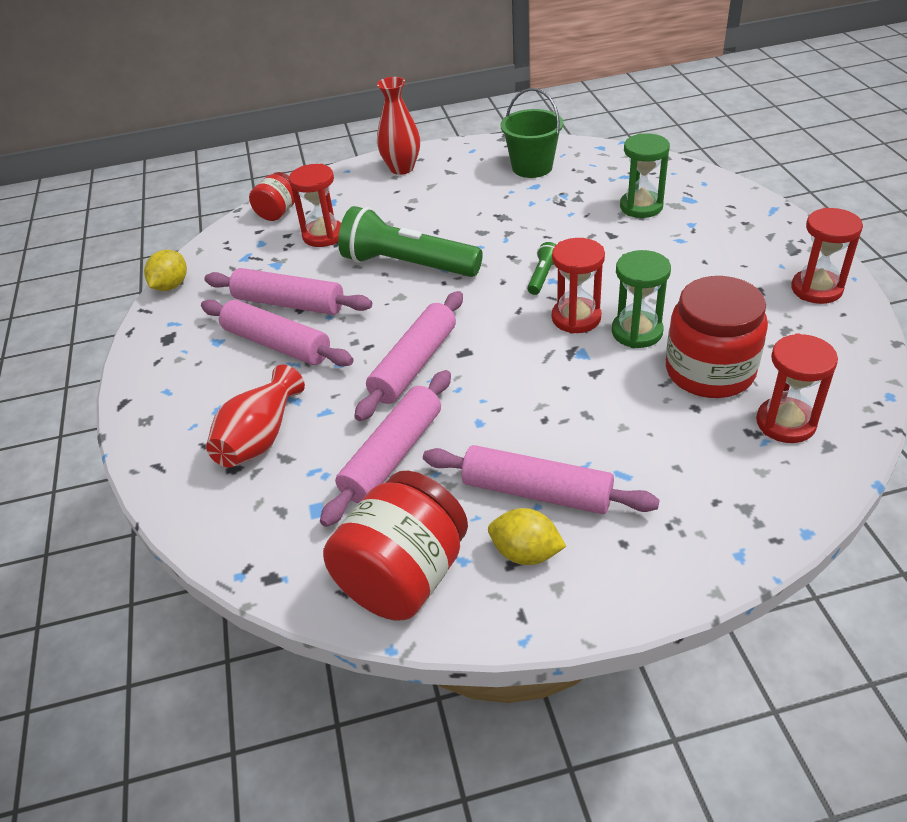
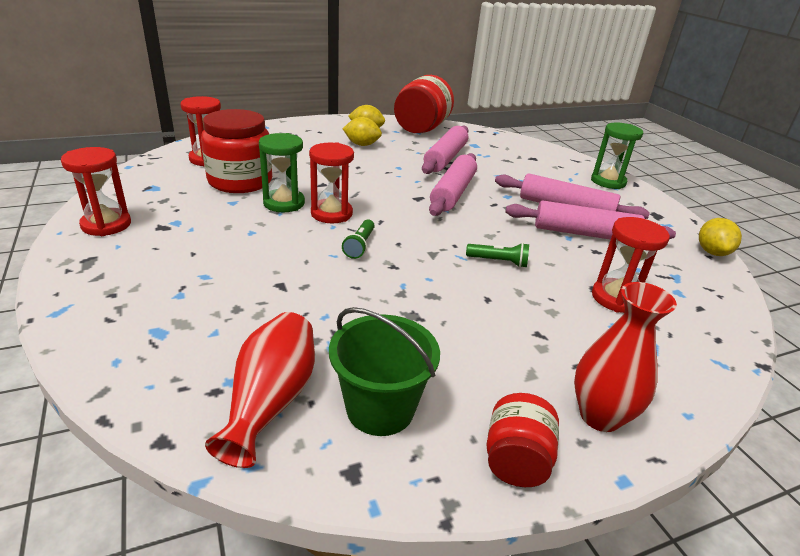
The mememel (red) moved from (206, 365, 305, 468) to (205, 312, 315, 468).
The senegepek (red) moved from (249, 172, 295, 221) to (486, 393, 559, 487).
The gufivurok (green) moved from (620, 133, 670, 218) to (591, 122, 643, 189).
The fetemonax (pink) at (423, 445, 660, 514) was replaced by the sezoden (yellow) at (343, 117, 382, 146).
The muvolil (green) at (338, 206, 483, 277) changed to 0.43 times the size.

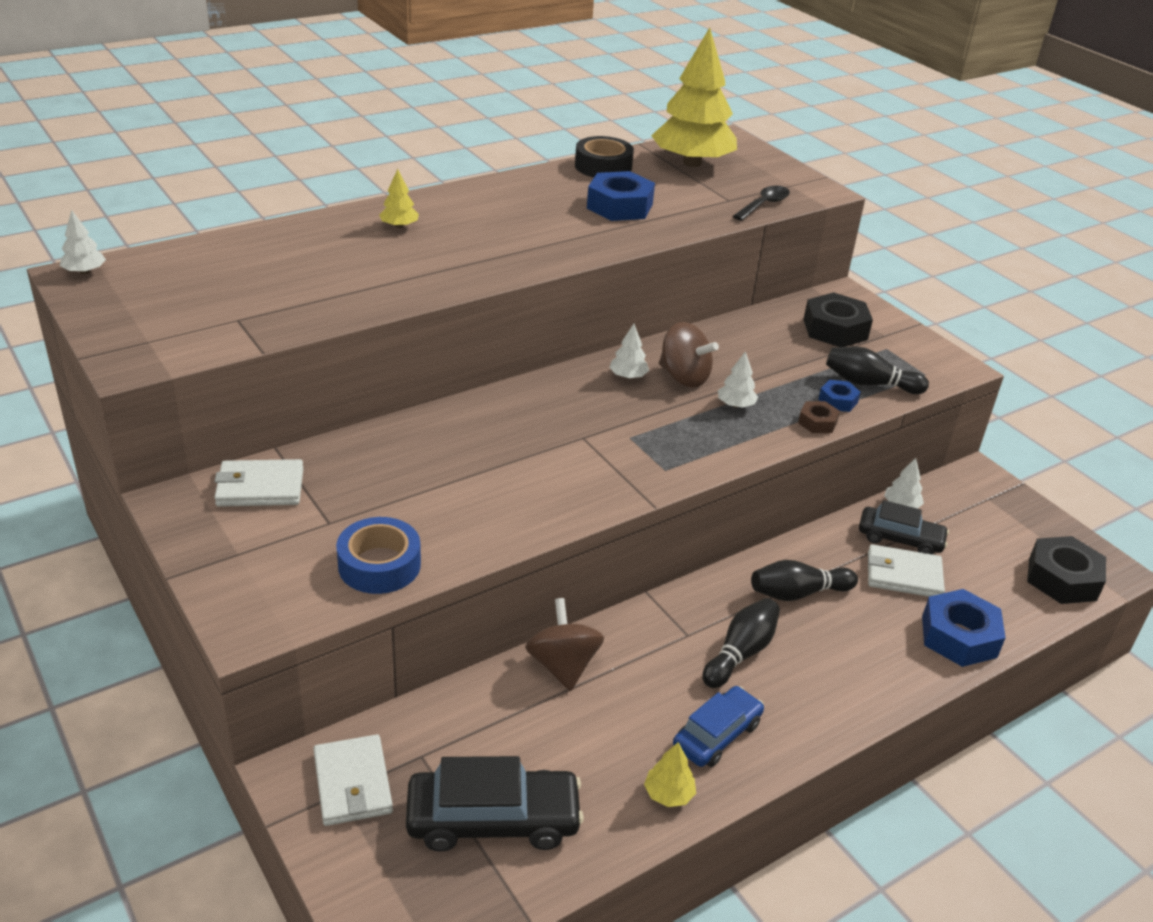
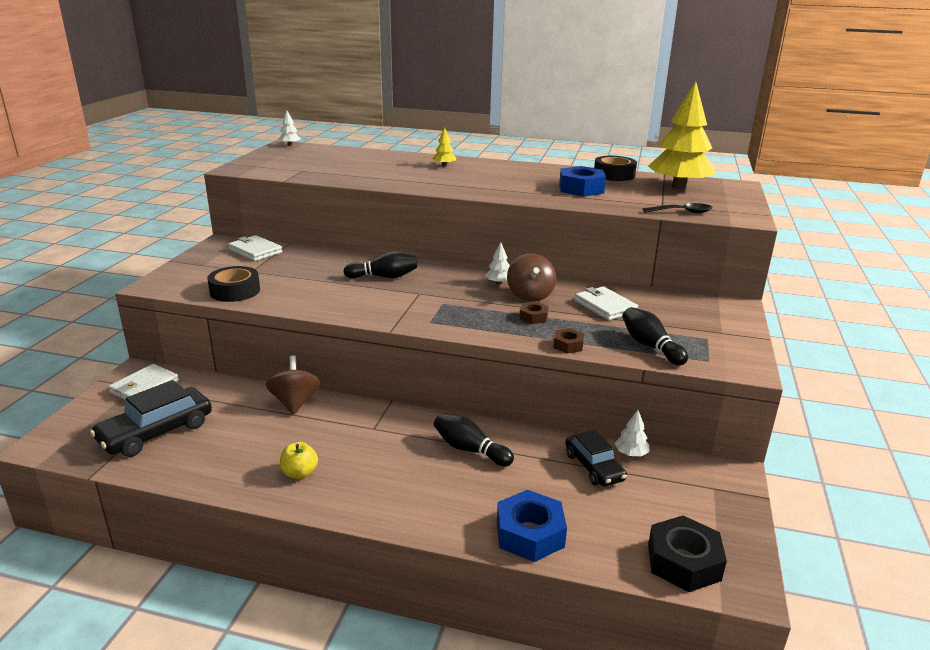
The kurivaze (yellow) at (644, 742, 696, 807) disappeared.
The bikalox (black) at (803, 292, 873, 347) disappeared.
The bikalox (blue) at (818, 380, 861, 412) disappeared.
The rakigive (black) moved from (702, 598, 780, 688) to (344, 251, 417, 279).
The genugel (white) moved from (868, 544, 945, 597) to (575, 286, 638, 321).
The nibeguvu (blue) at (673, 686, 764, 767) was replaced by the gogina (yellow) at (280, 442, 318, 479).
The kurivaze (white) at (718, 351, 758, 408) was replaced by the bikalox (brown) at (519, 302, 549, 324).
The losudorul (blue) at (336, 517, 421, 594) became the losudorul (black) at (207, 266, 260, 302).
The nibeguvu (black) at (406, 756, 584, 852) turned 90 degrees clockwise.
The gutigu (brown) at (525, 598, 604, 691) turned 45 degrees counterclockwise.

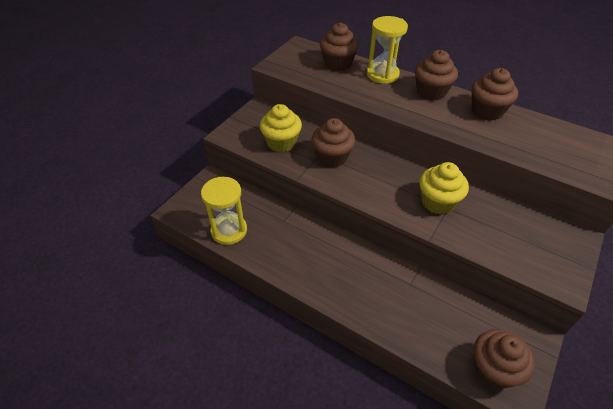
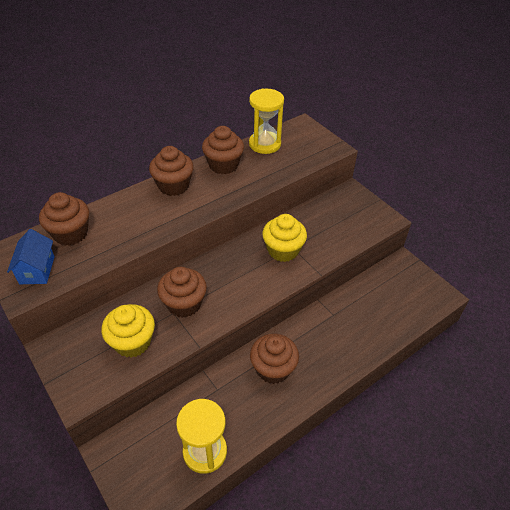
The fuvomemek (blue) at (7, 229, 55, 284) appeared.
The gufivurok (yellow) moved from (367, 16, 408, 84) to (249, 89, 284, 154).
The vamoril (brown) moved from (474, 329, 535, 389) to (250, 334, 299, 384).

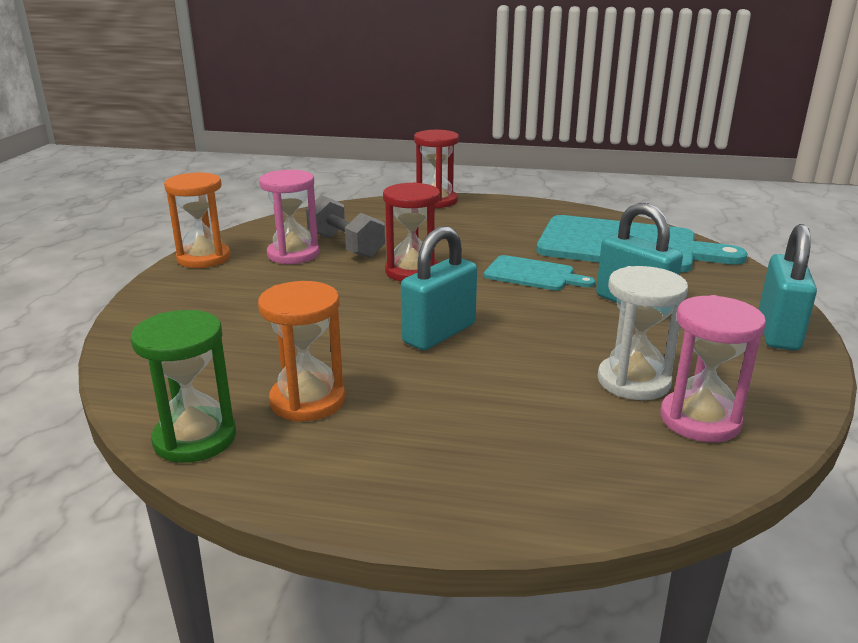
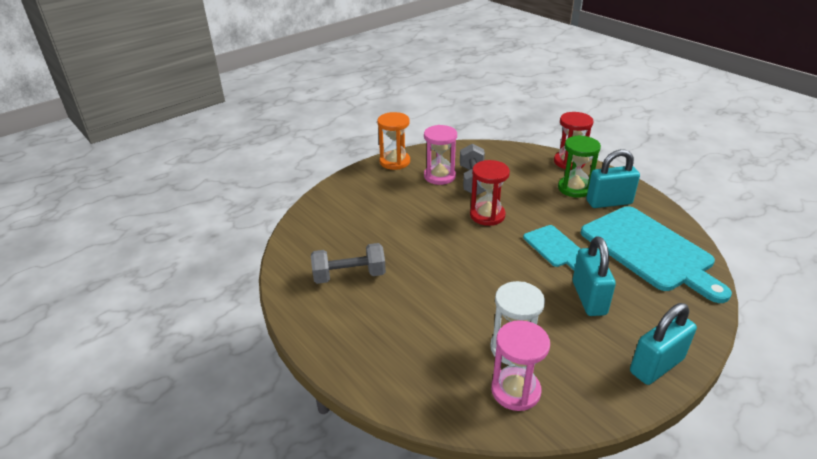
The gufivurok (green) moved from (131, 310, 236, 463) to (558, 135, 601, 198).
The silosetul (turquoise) moved from (401, 226, 477, 350) to (586, 149, 640, 208).
The gufivurok (orange) at (258, 281, 345, 422) was replaced by the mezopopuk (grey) at (311, 243, 386, 284).

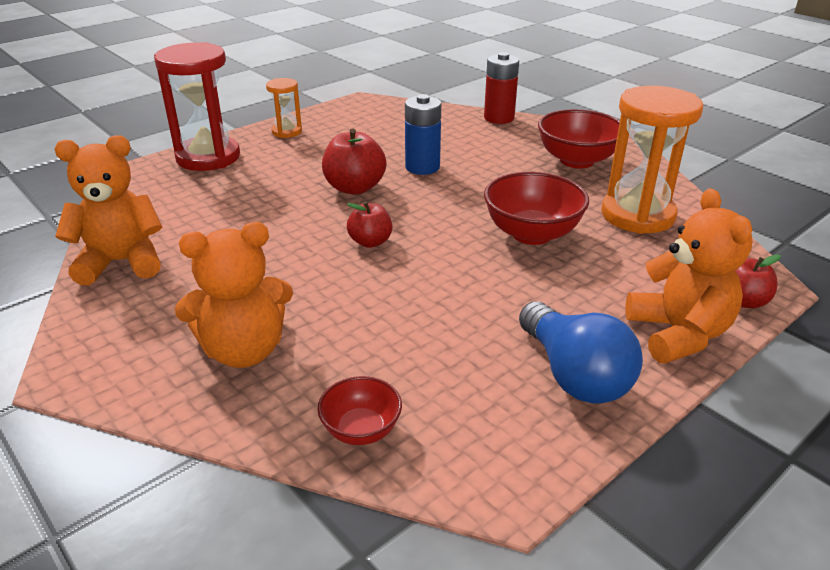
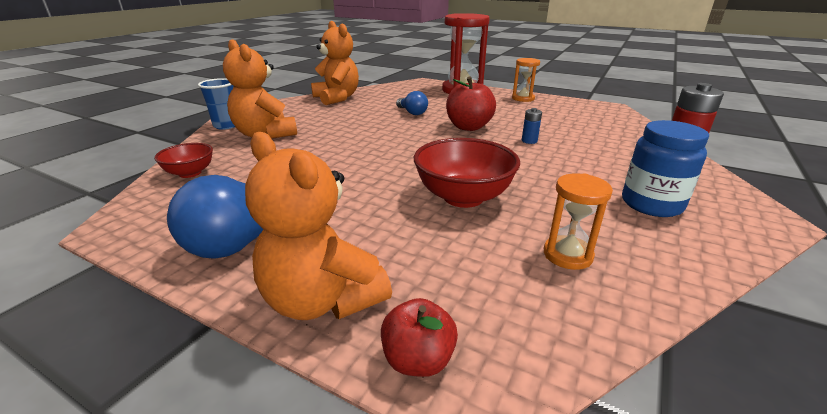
The gogina (red) at (347, 201, 392, 248) disappeared.
The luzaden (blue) at (198, 78, 235, 130) appeared.
The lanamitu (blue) at (396, 91, 428, 115) appeared.
The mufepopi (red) at (538, 109, 620, 168) was replaced by the senegepek (blue) at (622, 120, 709, 217).
The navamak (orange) at (625, 188, 753, 363) turned 75 degrees clockwise.
The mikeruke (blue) at (405, 94, 441, 175) changed to 0.51 times the size.
The gufivurok (orange) at (601, 86, 703, 234) changed to 0.51 times the size.

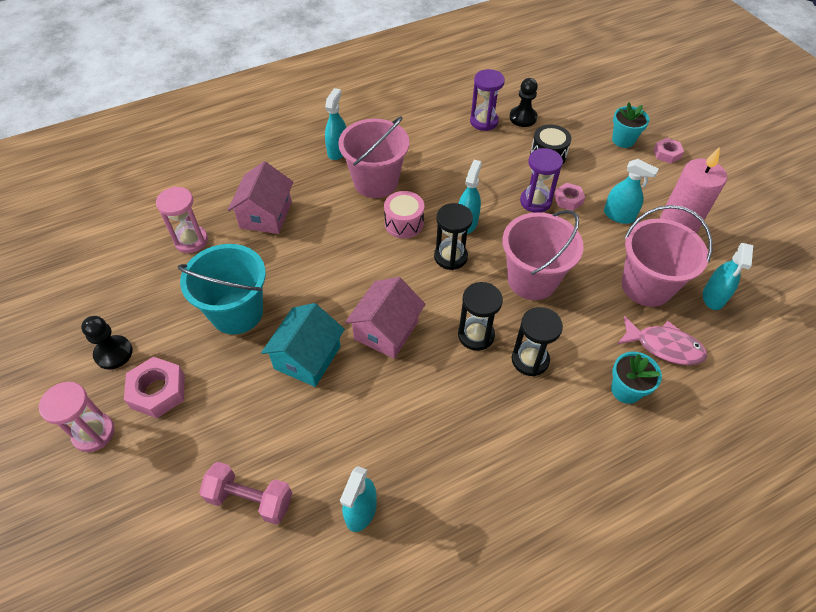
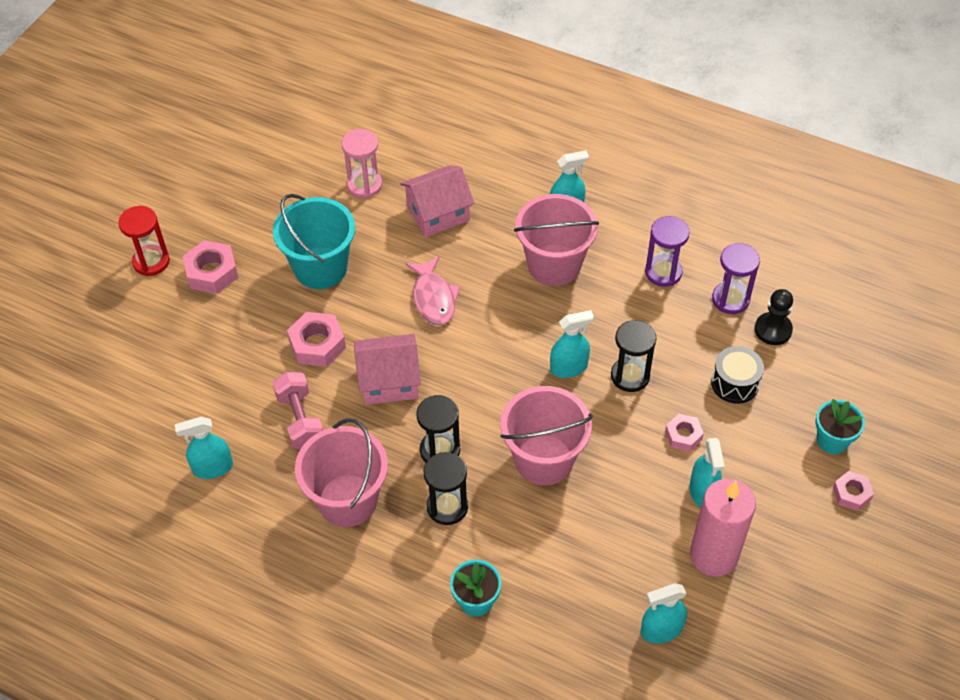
The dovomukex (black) at (81, 316, 133, 370) disappeared.
The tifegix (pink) at (384, 191, 424, 238) disappeared.
The mezopopuk (pink) moved from (199, 462, 292, 524) to (272, 372, 323, 449).
The gufivurok (black) moved from (434, 203, 473, 270) to (611, 320, 656, 392).
The gufivurok (purple) moved from (520, 148, 563, 213) to (645, 216, 690, 287).
The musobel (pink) moved from (617, 316, 707, 365) to (405, 256, 460, 325).
The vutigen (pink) moved from (622, 205, 712, 307) to (295, 418, 388, 527).
The fuvomemek (turquoise) at (261, 303, 345, 387) was replaced by the bikalox (pink) at (287, 312, 346, 367).
The gufivurok (pink) at (38, 382, 115, 452) became the gufivurok (red) at (118, 206, 170, 276).

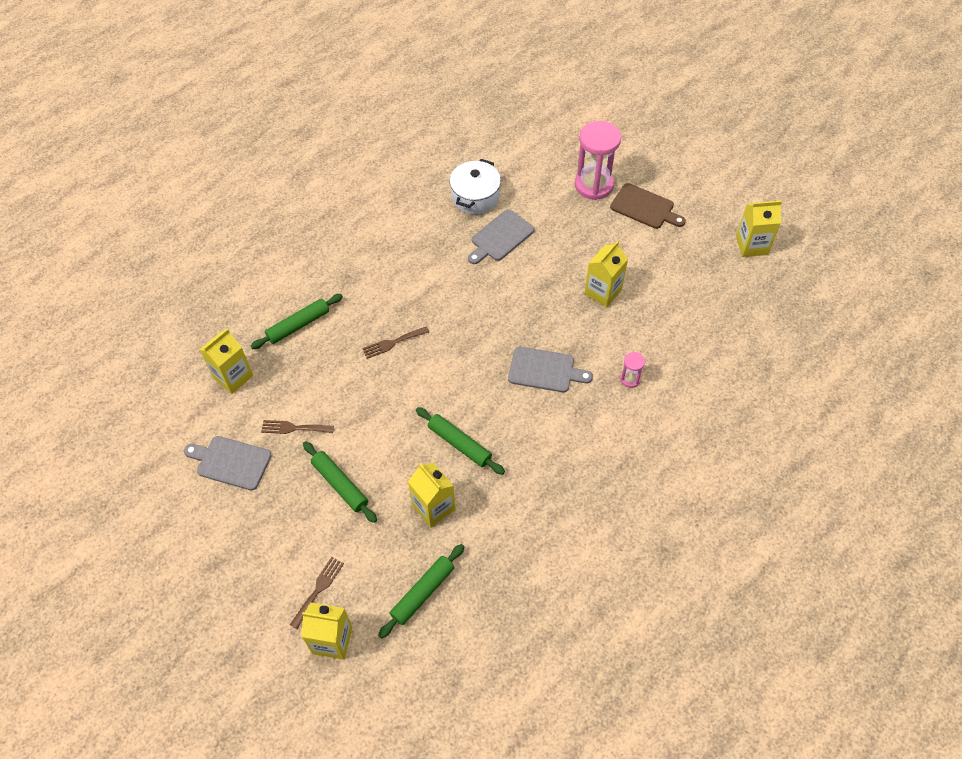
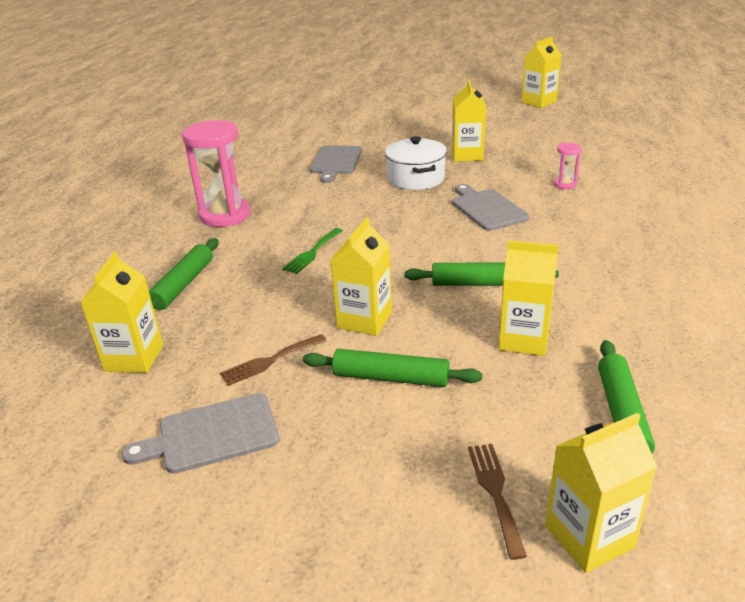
The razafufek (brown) at (610, 183, 686, 229) disappeared.
The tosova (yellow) at (331, 217, 392, 336) appeared.
The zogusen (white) moved from (450, 159, 501, 214) to (385, 136, 447, 190).
The gufivurok (pink) moved from (575, 121, 621, 200) to (182, 120, 251, 227).
The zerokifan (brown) at (362, 326, 429, 359) became the zerokifan (green) at (282, 228, 343, 274).
The razafufek (grey) at (508, 347, 593, 392) turned 90 degrees counterclockwise.

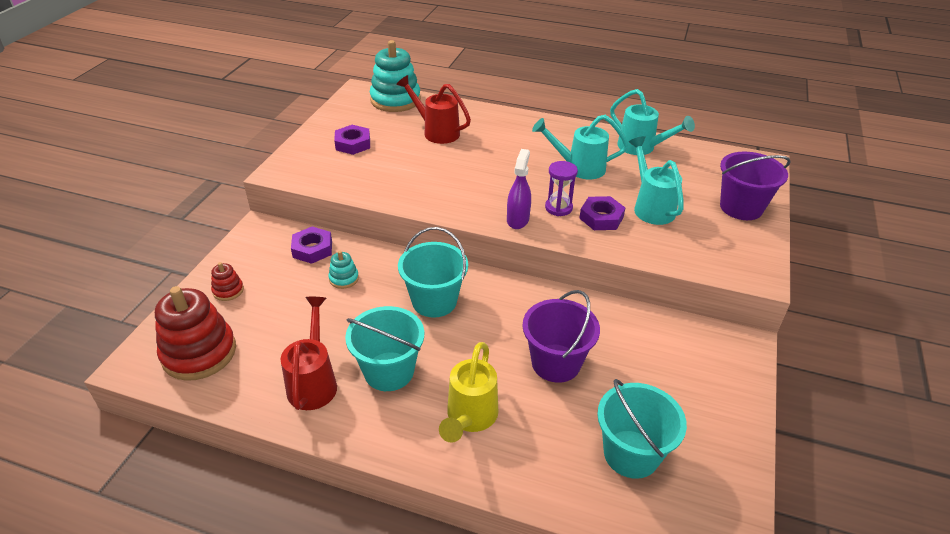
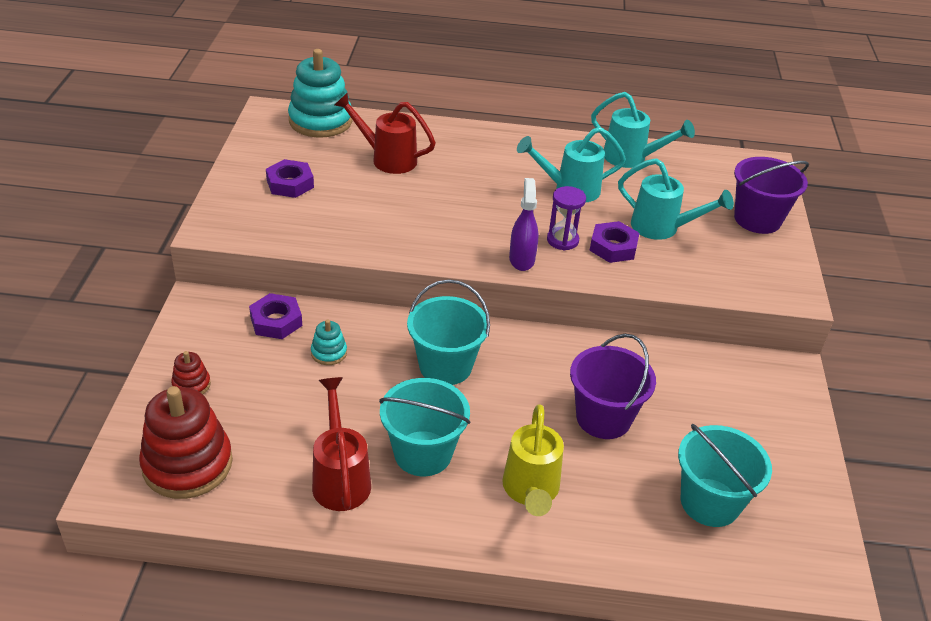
The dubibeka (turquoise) at (629, 136, 684, 225) turned 150 degrees clockwise.

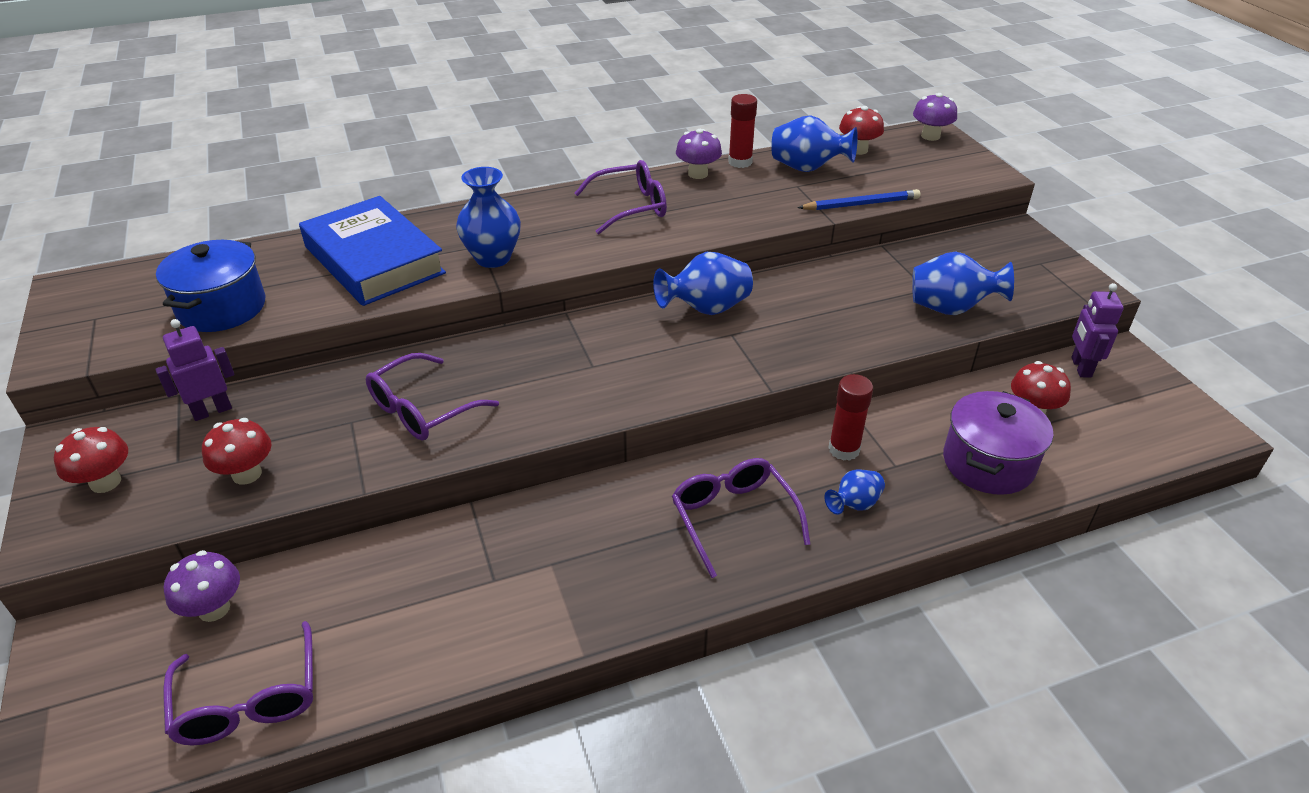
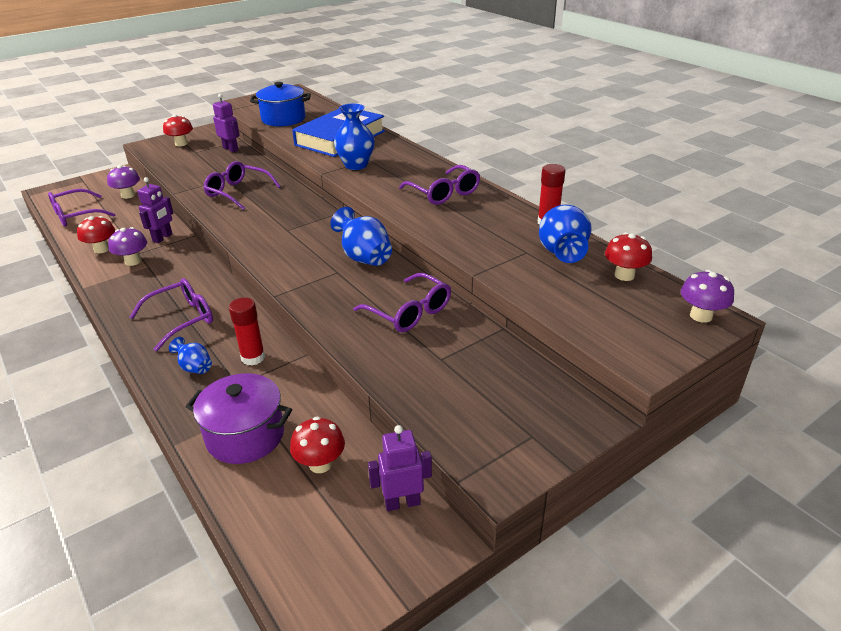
The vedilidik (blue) at (797, 189, 920, 211) disappeared.
The mememel (blue) at (912, 251, 1014, 315) disappeared.
The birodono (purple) at (137, 177, 173, 243) appeared.
The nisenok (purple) at (353, 273, 451, 332) appeared.
The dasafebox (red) moved from (202, 418, 271, 485) to (77, 216, 115, 253).
The dasafebox (purple) moved from (676, 129, 722, 179) to (108, 227, 147, 266).

